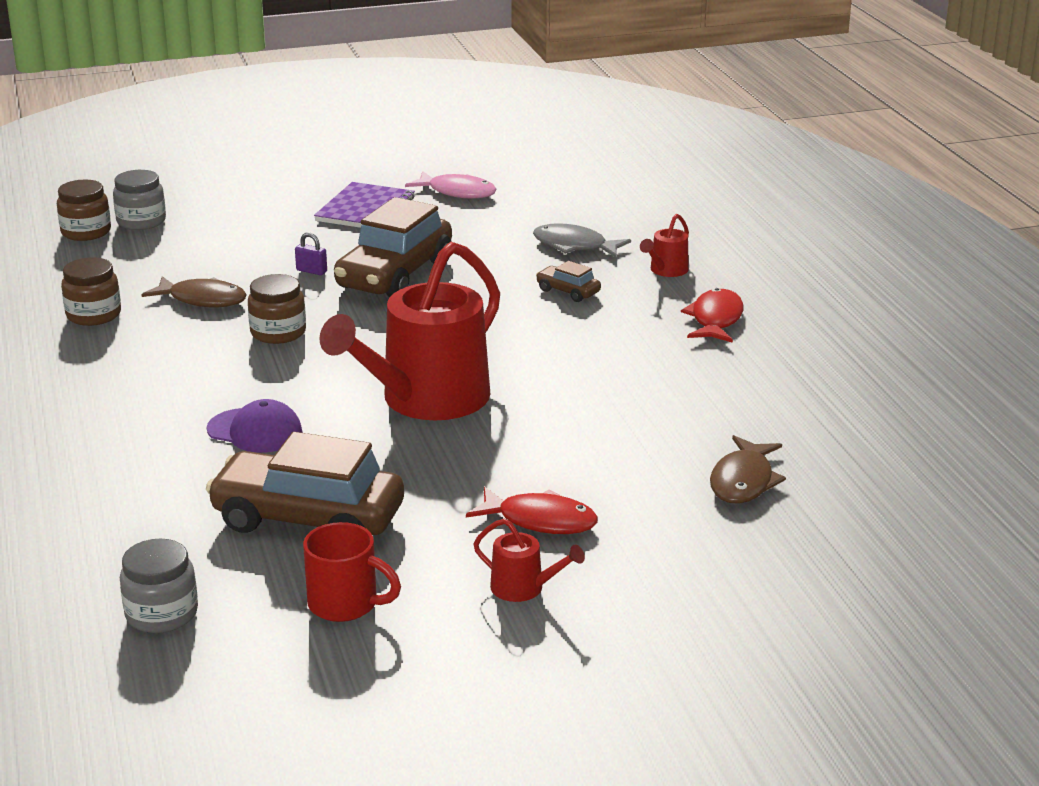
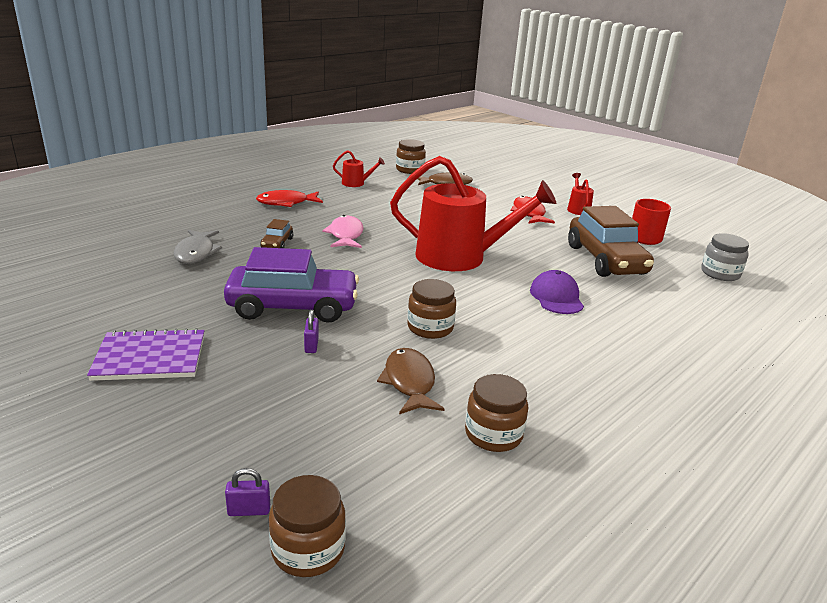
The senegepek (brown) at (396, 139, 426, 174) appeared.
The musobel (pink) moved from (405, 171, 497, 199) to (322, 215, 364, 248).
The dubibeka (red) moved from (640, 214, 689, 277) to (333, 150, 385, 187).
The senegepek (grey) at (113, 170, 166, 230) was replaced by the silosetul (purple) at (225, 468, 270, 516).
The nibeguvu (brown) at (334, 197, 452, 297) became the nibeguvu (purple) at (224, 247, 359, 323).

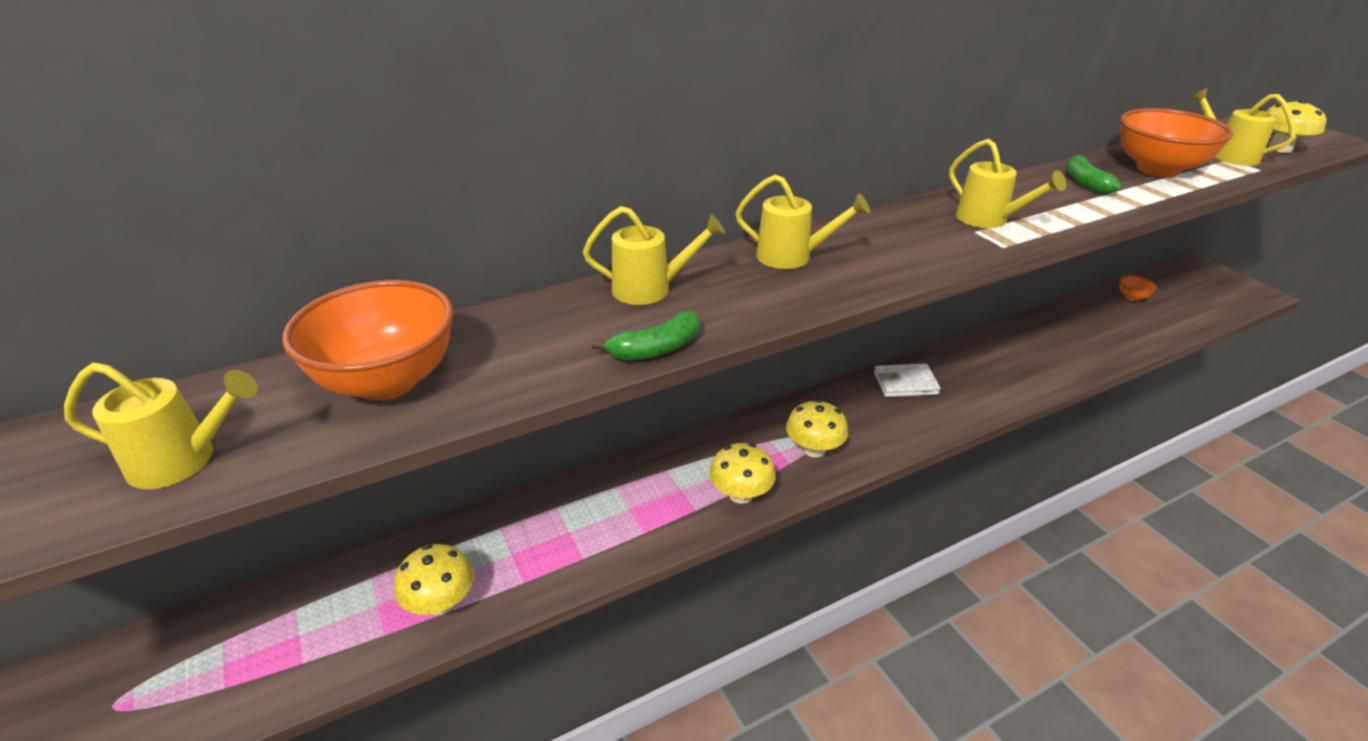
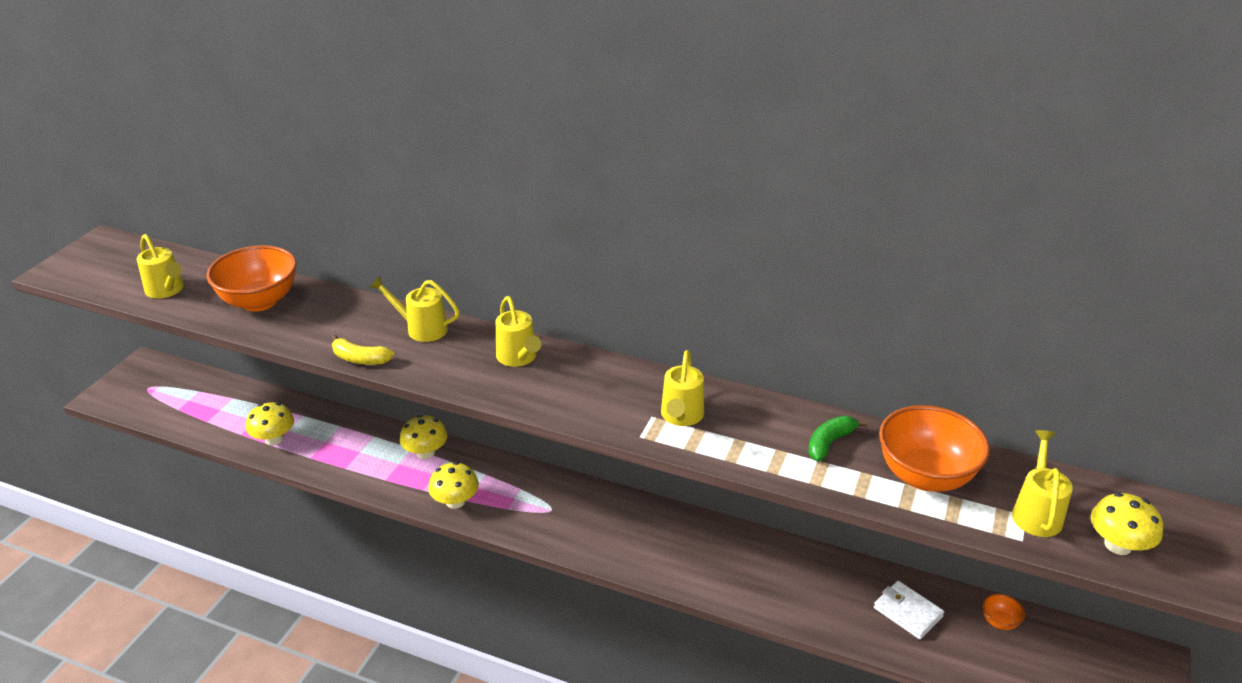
The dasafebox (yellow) moved from (786, 400, 848, 457) to (400, 415, 448, 459).
The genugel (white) moved from (874, 363, 940, 397) to (874, 581, 944, 639).
The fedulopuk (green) at (592, 311, 700, 360) became the fedulopuk (yellow) at (332, 335, 394, 365).
The dubibeka (yellow) at (583, 206, 725, 305) turned 150 degrees clockwise.

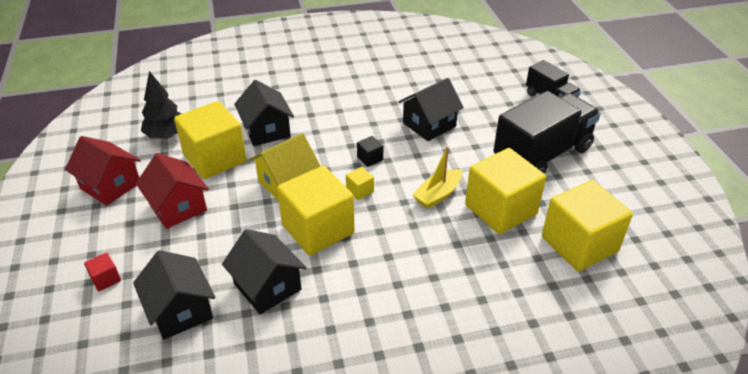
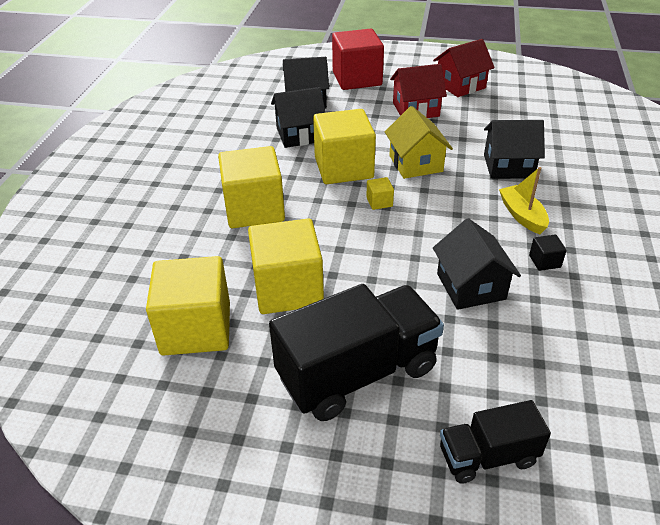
The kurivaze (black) at (141, 71, 181, 139) disappeared.
The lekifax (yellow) moved from (174, 101, 247, 179) to (218, 146, 285, 228).
The lekifax (black) moved from (357, 136, 383, 167) to (529, 235, 567, 271).
The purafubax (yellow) moved from (412, 146, 462, 209) to (499, 167, 549, 234).
The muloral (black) at (493, 91, 601, 174) turned 105 degrees counterclockwise.
The lekifax (red) at (84, 252, 121, 291) changed to 2.49 times the size.

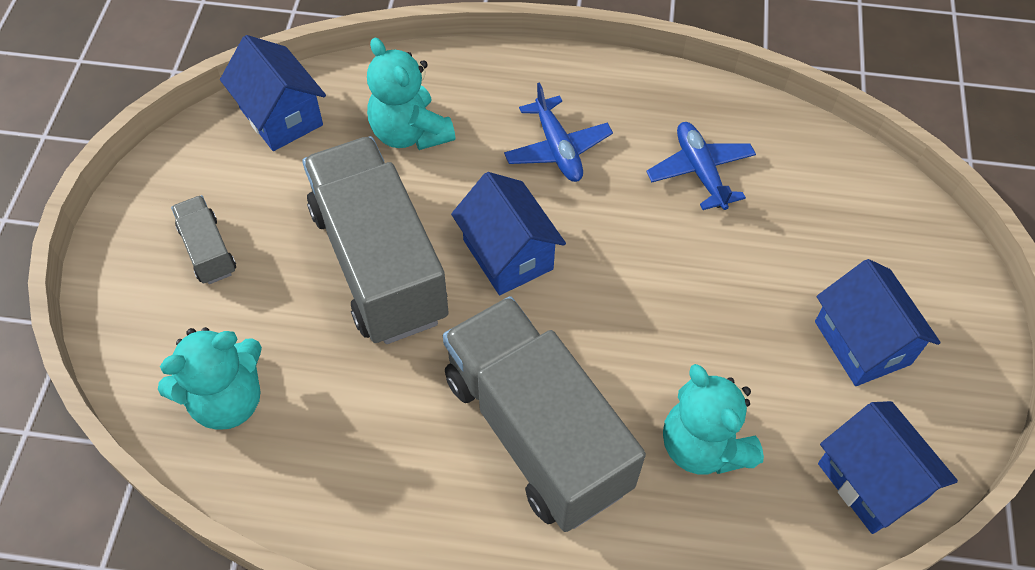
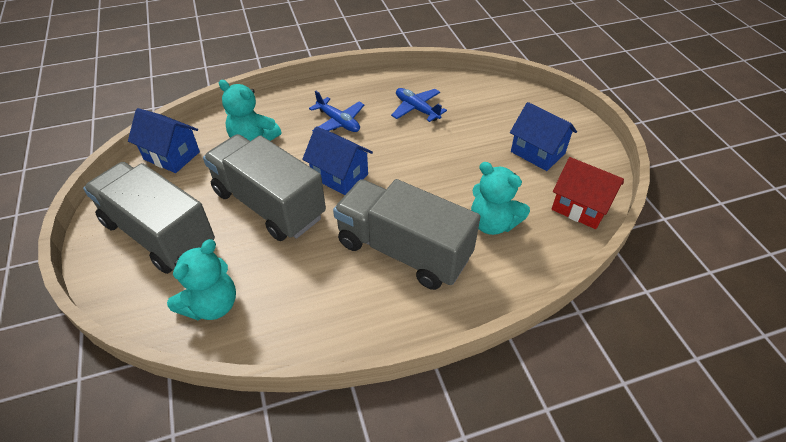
The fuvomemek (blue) at (818, 401, 958, 534) became the fuvomemek (red) at (551, 157, 624, 229).
The muloral (grey) at (171, 195, 236, 284) changed to 2.26 times the size.

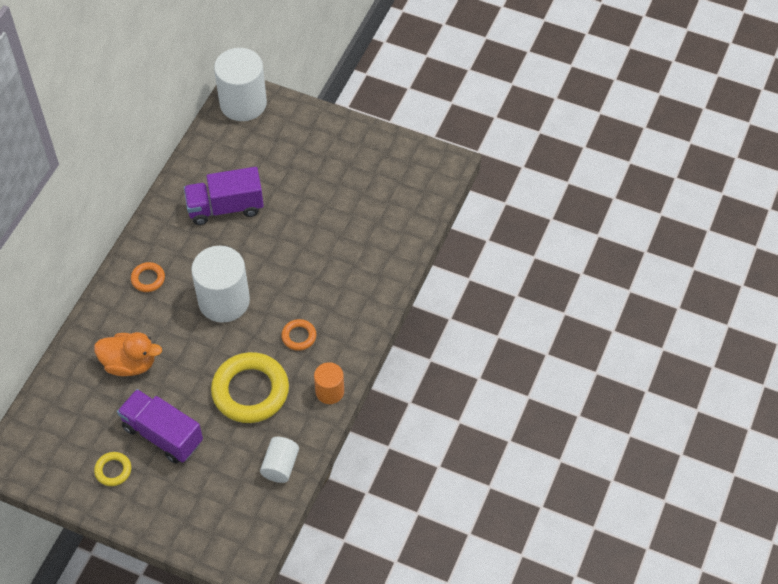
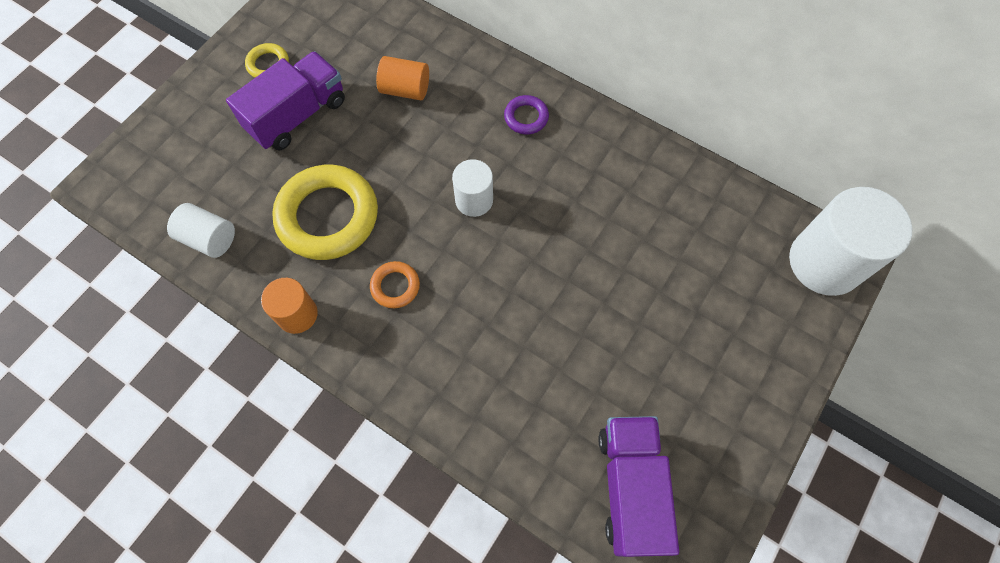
The muloral (purple) moved from (184, 167, 264, 225) to (598, 416, 679, 557).
The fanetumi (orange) at (94, 332, 162, 376) was replaced by the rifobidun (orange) at (376, 56, 429, 100).
The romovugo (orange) at (131, 262, 165, 292) became the romovugo (purple) at (504, 95, 549, 134).
The rifobidun (white) at (191, 246, 250, 323) changed to 0.54 times the size.

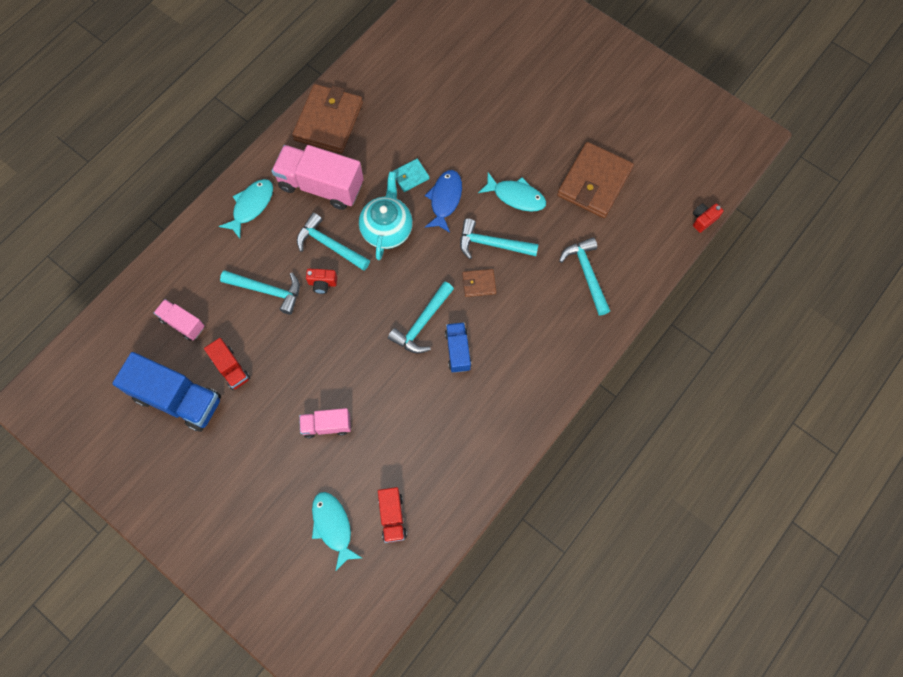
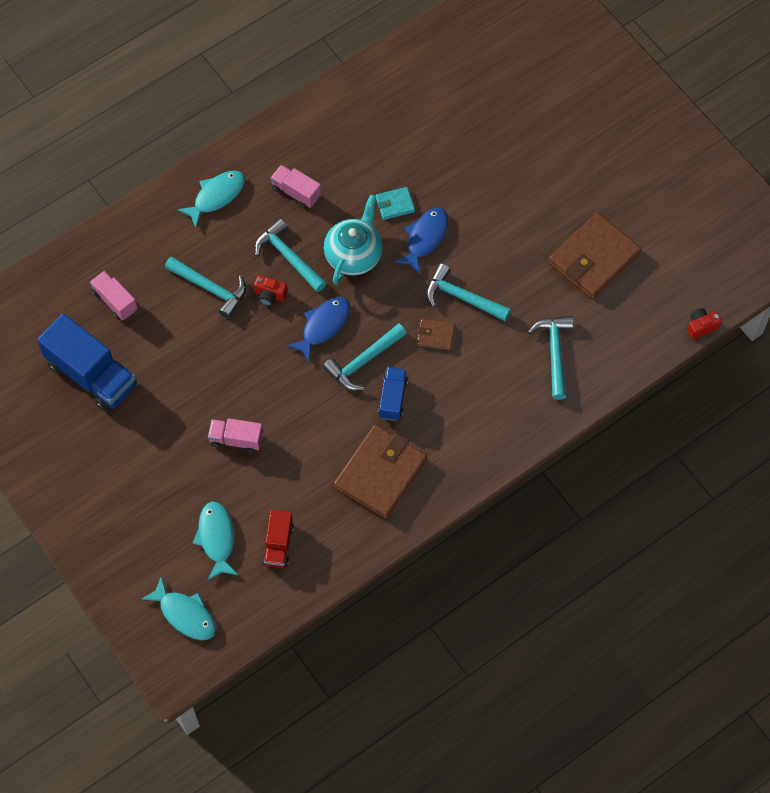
The muloral (red) at (204, 338, 250, 390) disappeared.
The musobel (blue) at (286, 297, 350, 362) appeared.
The genugel (brown) moved from (292, 84, 363, 154) to (334, 425, 427, 519).
The musobel (turquoise) moved from (478, 172, 546, 212) to (141, 576, 216, 640).
The muloral (pink) at (271, 145, 364, 210) changed to 0.54 times the size.

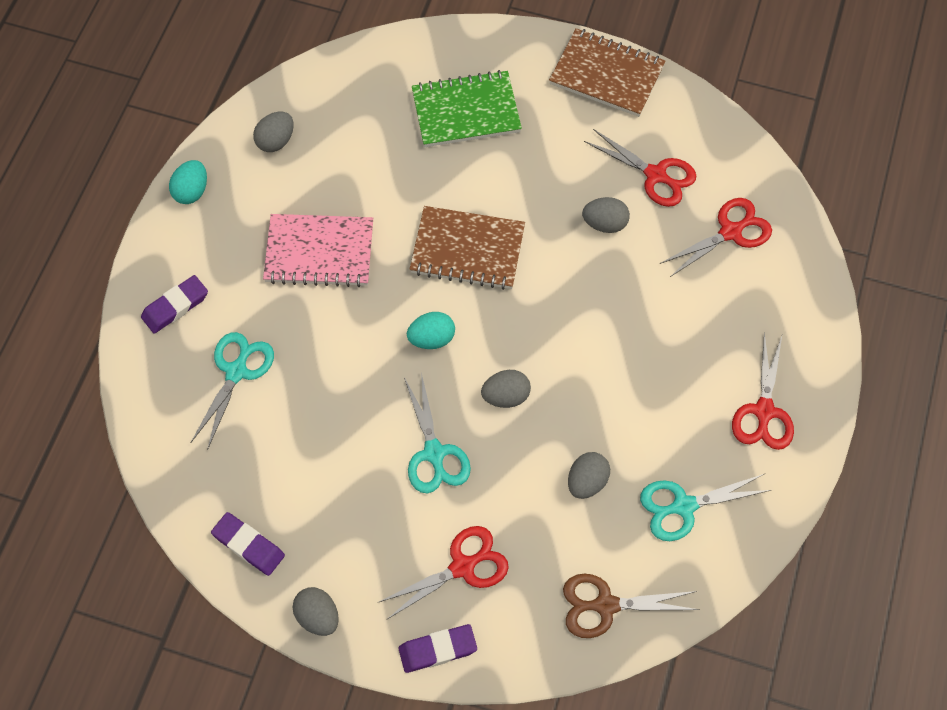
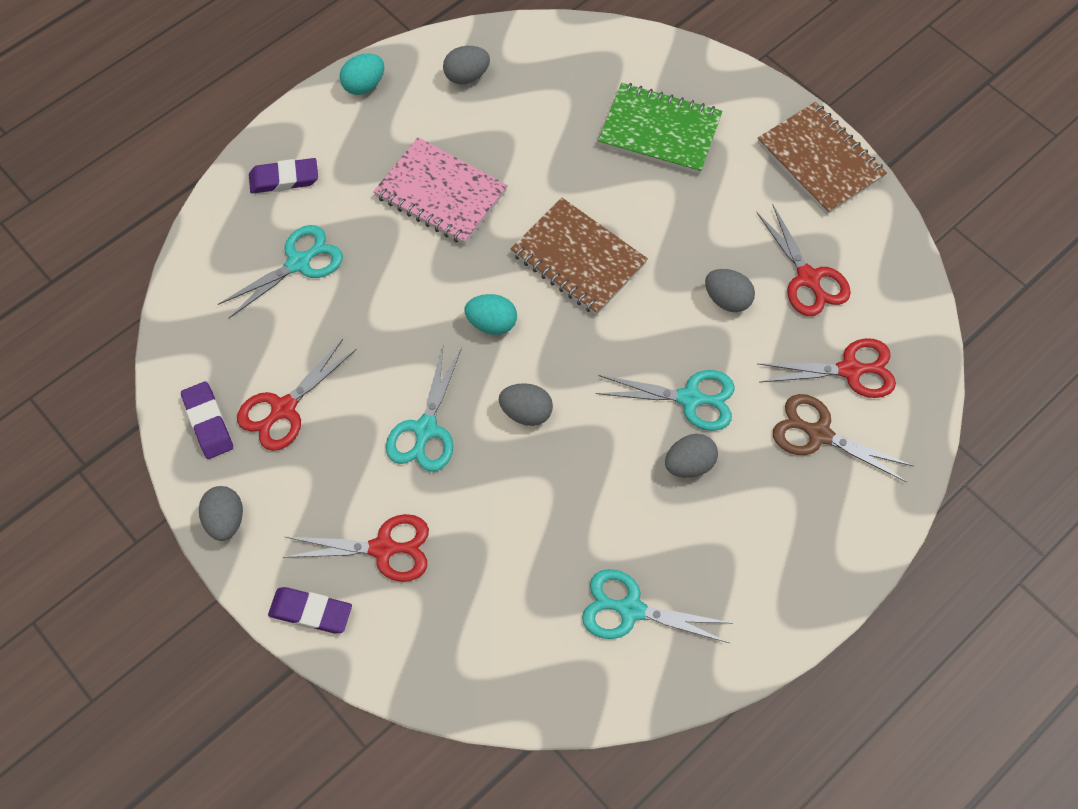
The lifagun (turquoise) at (596, 370, 735, 431) appeared.
The lifagun (brown) moved from (563, 574, 700, 638) to (773, 394, 913, 482).
The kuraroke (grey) moved from (568, 452, 610, 499) to (665, 434, 718, 478).
The lifagun (red) moved from (732, 332, 794, 450) to (237, 339, 357, 451).

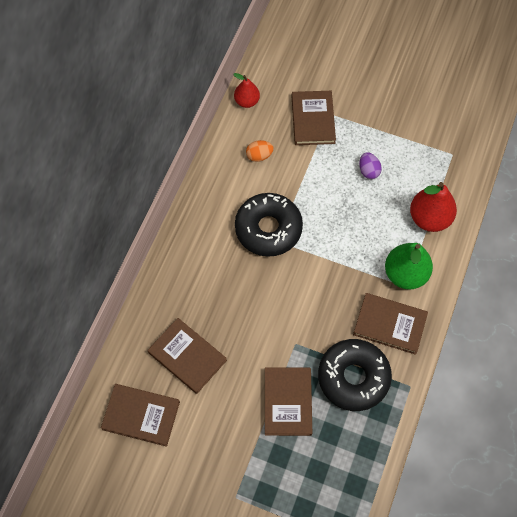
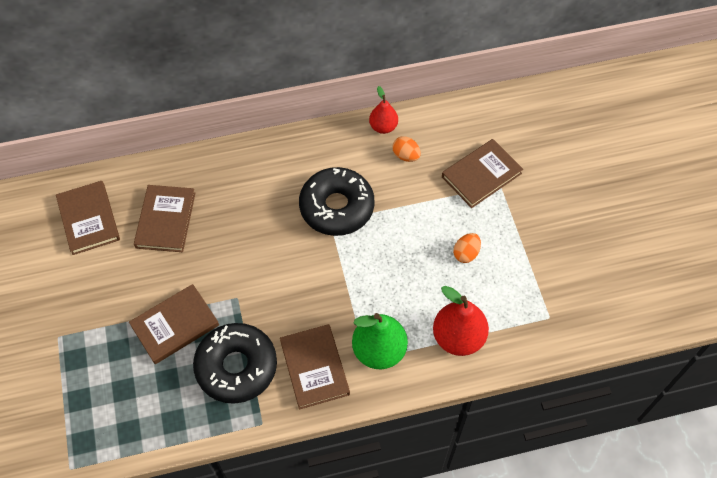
The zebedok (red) moved from (233, 73, 260, 108) to (369, 86, 398, 134).
The kuraroke (purple) at (359, 152, 382, 179) became the kuraroke (orange) at (453, 233, 481, 263).

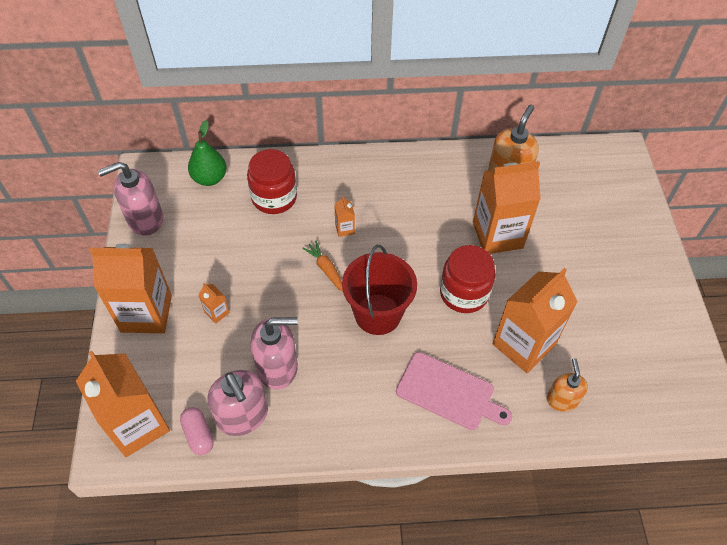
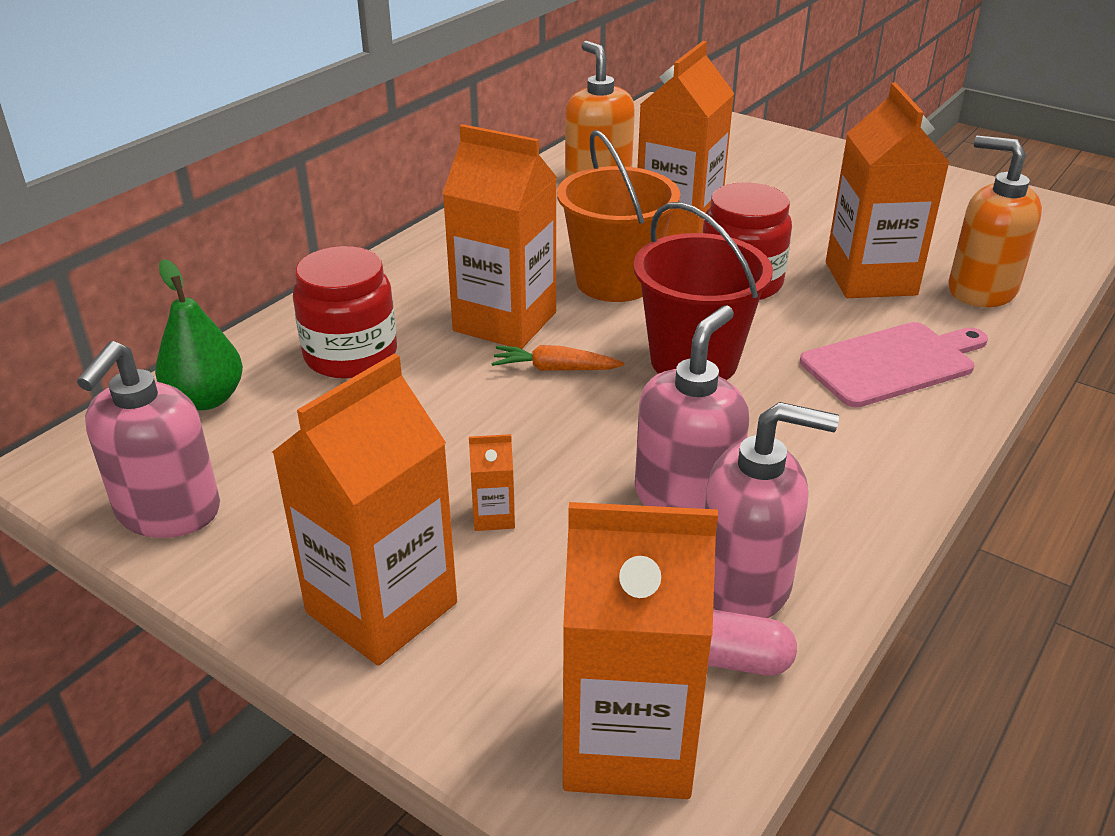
The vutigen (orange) at (557, 130, 680, 302) appeared.
The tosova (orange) at (334, 196, 355, 237) changed to 2.46 times the size.
The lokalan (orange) at (547, 358, 588, 412) changed to 1.60 times the size.

